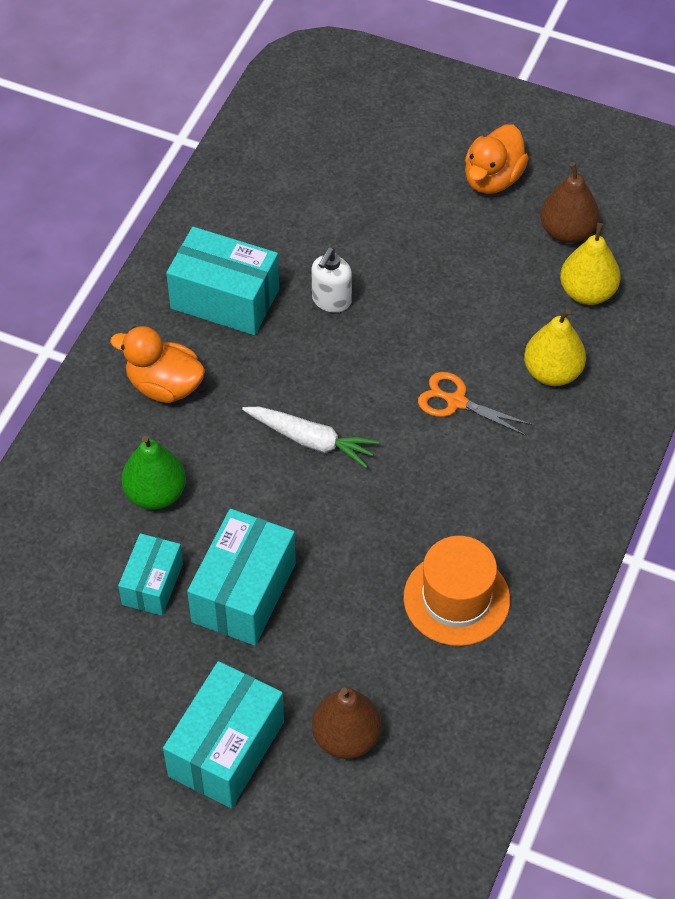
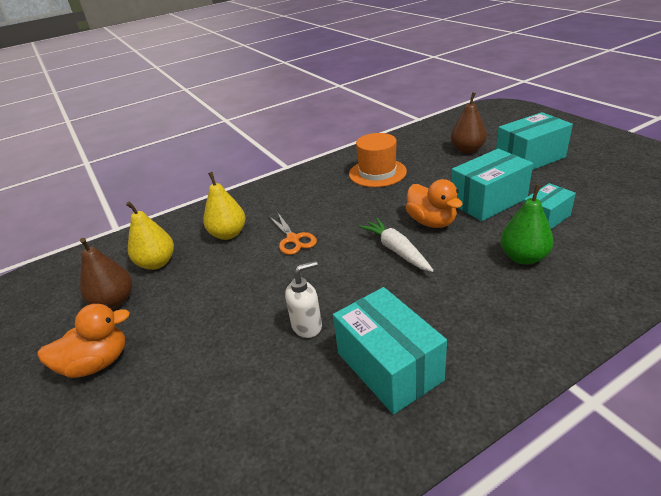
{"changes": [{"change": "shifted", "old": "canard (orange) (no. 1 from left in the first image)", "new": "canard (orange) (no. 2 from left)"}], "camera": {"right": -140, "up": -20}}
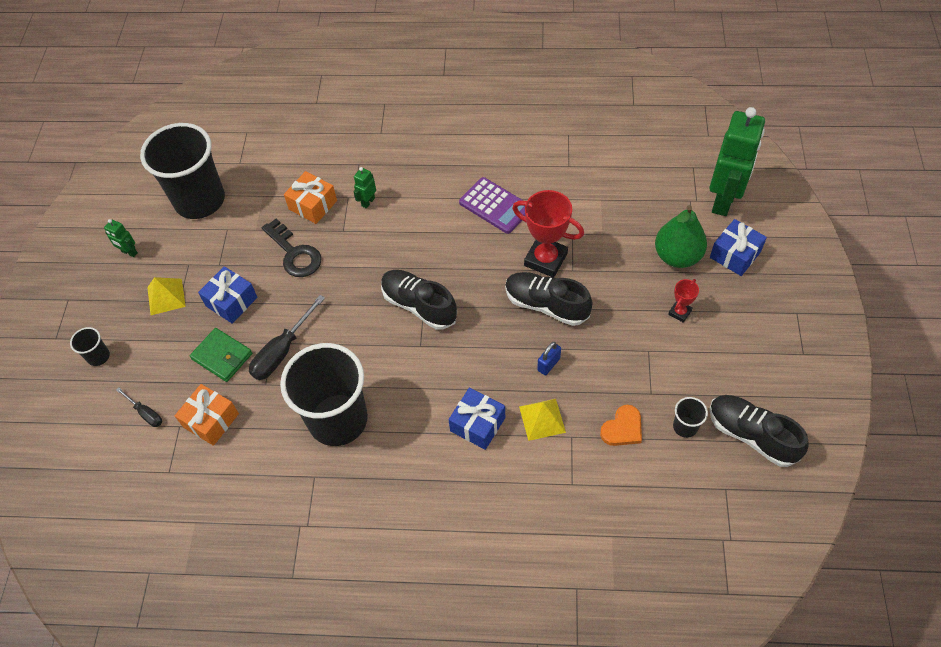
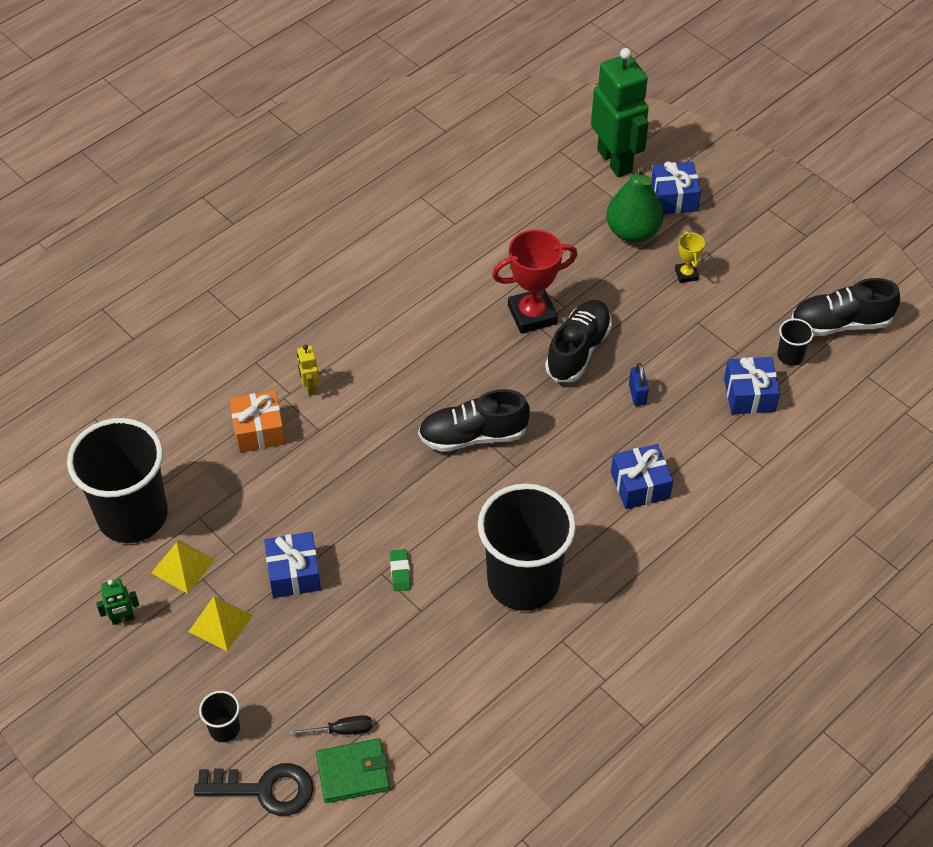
{"changes": [{"change": "gone", "old": "cadeau (orange) (no. 1 from left)"}, {"change": "gone", "old": "calculatrice (violet)"}, {"change": "shifted", "old": "portefeuille (vert)"}, {"change": "shifted", "old": "clé (noir)"}, {"change": "shifted", "old": "pyramide (jaune) (no. 2 from left in the first image)", "new": "pyramide (jaune) (no. 1 from left)"}, {"change": "swapped", "old": "tournevis (noir) (no. 2 from left)", "new": "gomme (vert)"}, {"change": "swapped", "old": "cœur (orange)", "new": "cadeau (bleu) (no. 4 from left)"}, {"change": "repainted", "old": "robot (vert) (no. 2 from left)", "new": "robot (jaune)"}, {"change": "repainted", "old": "trophée (rouge) (no. 2 from left)", "new": "trophée (jaune)"}, {"change": "rotated", "old": "chaussure (noir) (no. 2 from left)", "degrees": 135}], "camera": {"right": -50, "up": -5}}
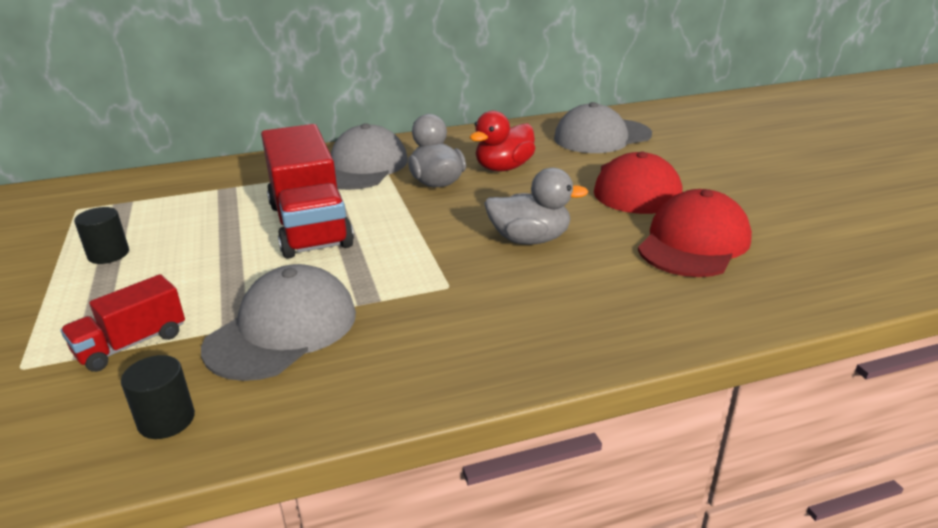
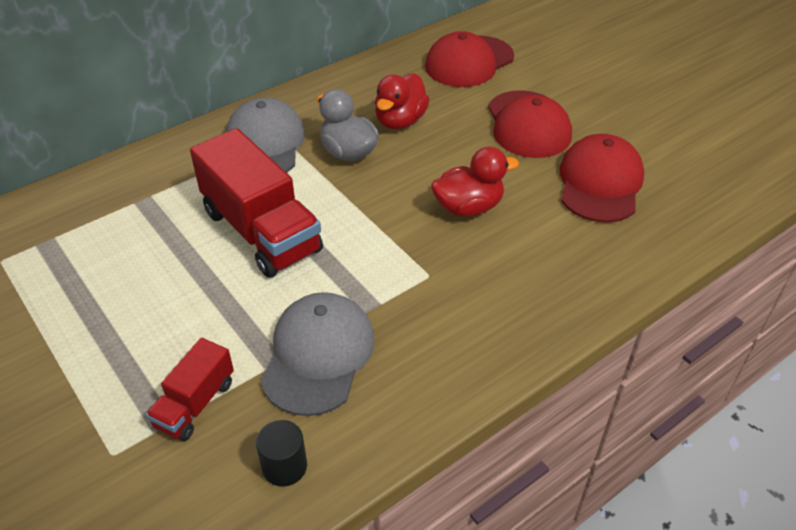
{"changes": [{"change": "gone", "old": "cylindre (noir) (no. 1 from left)"}, {"change": "repainted", "old": "canard (gris) (no. 2 from left)", "new": "canard (rouge) (no. 2 from left)"}, {"change": "repainted", "old": "casquette (gris) (no. 3 from left)", "new": "casquette (rouge) (no. 1 from left)"}], "camera": {"right": -20, "up": 15}}
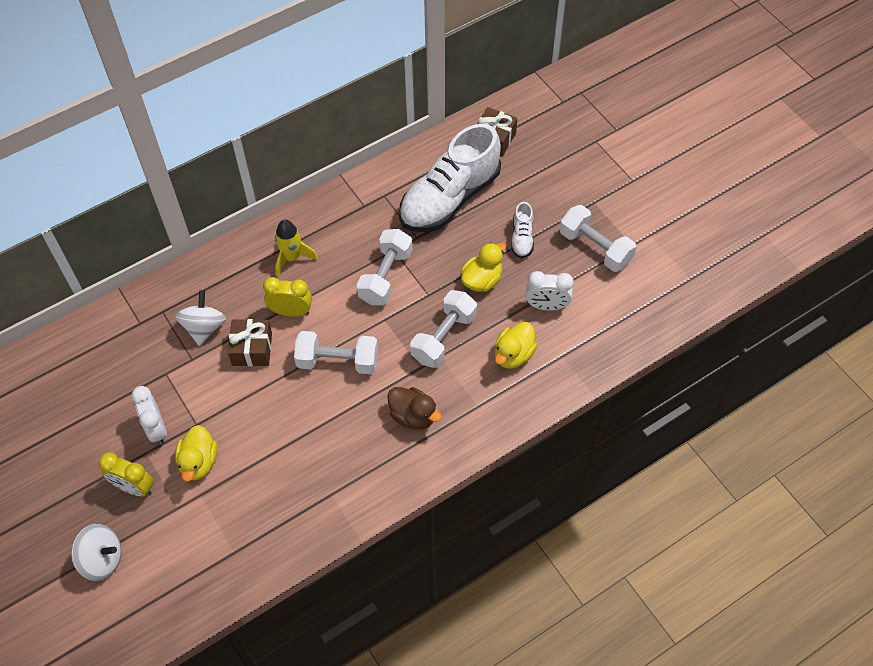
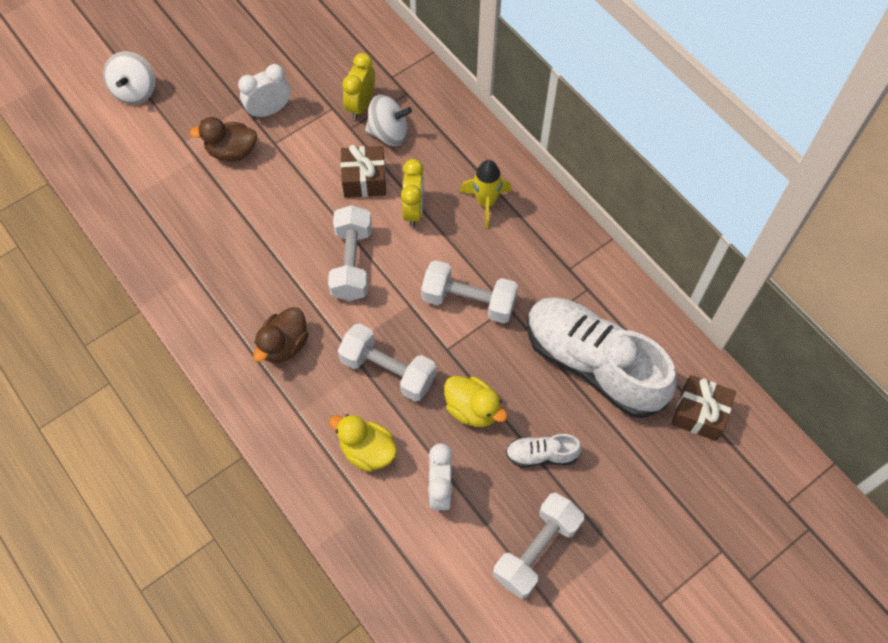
{"changes": [{"change": "shifted", "old": "réveil (jaune) (no. 1 from left)"}, {"change": "repainted", "old": "canard (jaune) (no. 1 from left)", "new": "canard (marron) (no. 1 from left)"}], "camera": {"right": 85, "up": 5}}
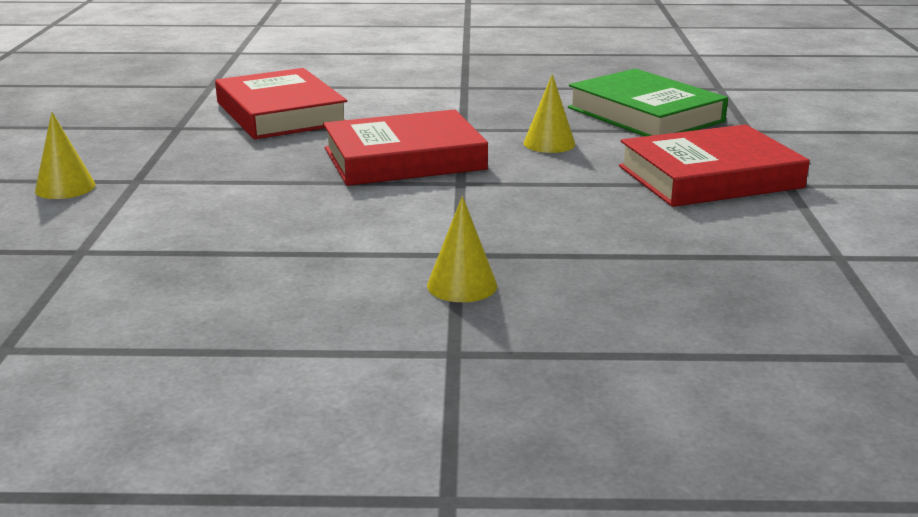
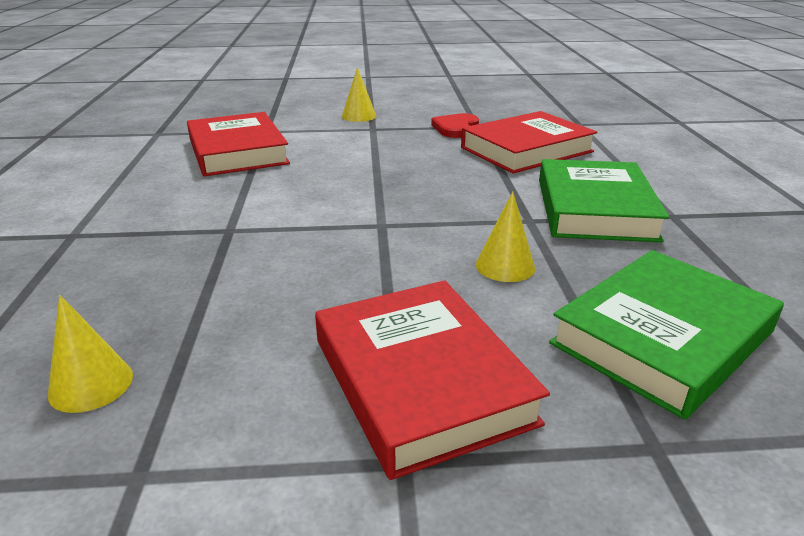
{"changes": [{"change": "new", "new": "cœur (rouge)"}, {"change": "new", "new": "livre (vert) (no. 1 from left)"}, {"change": "shifted", "old": "livre (rouge) (no. 2 from left in the first image)", "new": "livre (rouge) (no. 1 from left)"}, {"change": "shifted", "old": "cône (jaune) (no. 2 from left in the first image)", "new": "cône (jaune) (no. 1 from left)"}], "camera": {"right": 85, "up": 5}}
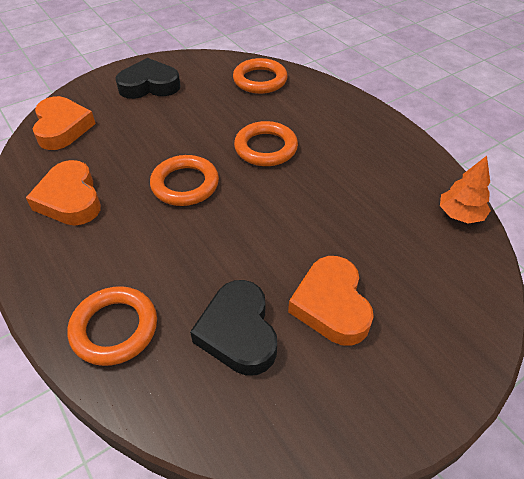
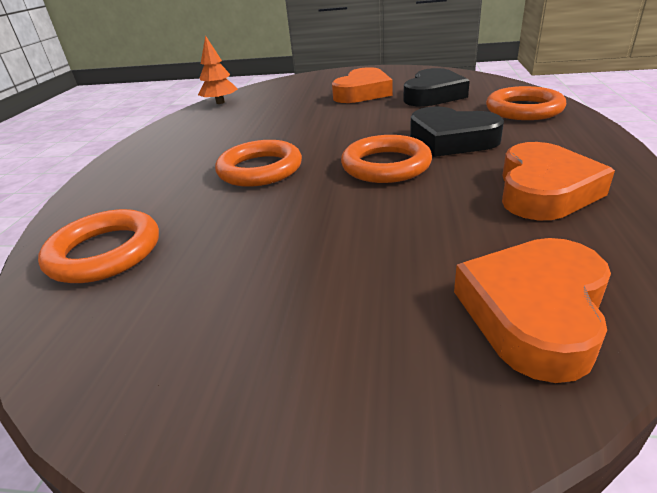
{"changes": [{"change": "shifted", "old": "cœur (noir) (no. 1 from left in the first image)", "new": "cœur (noir) (no. 2 from left)"}], "camera": {"right": -135, "up": -15}}
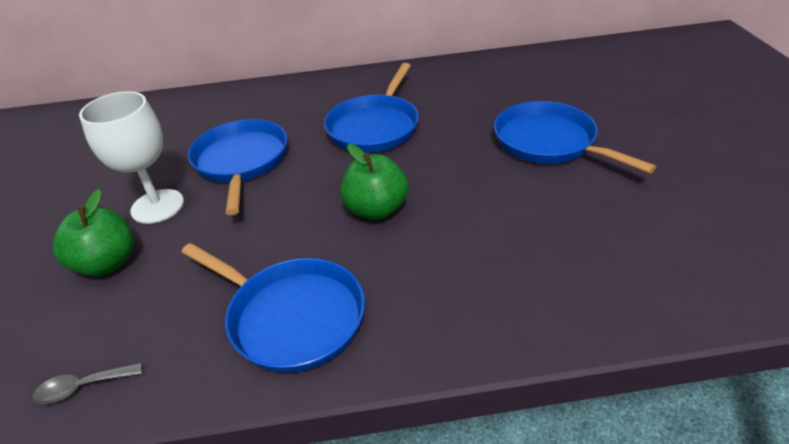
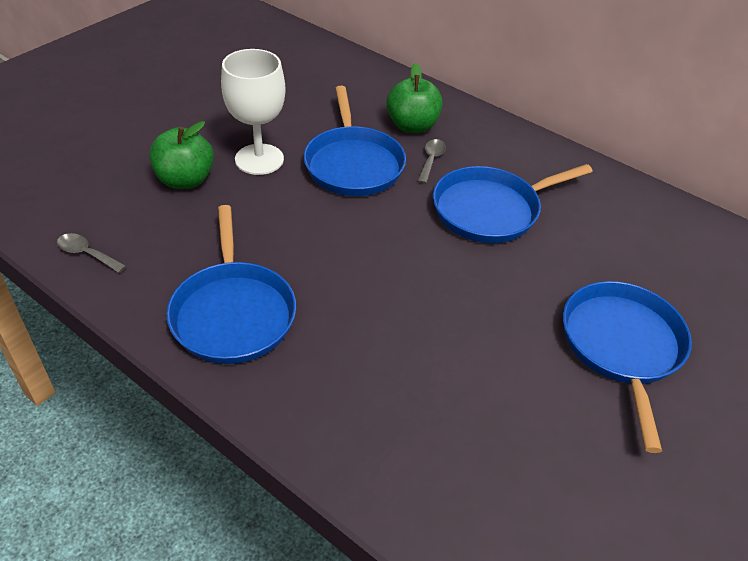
{"changes": [{"change": "new", "new": "cuillère (gris) (no. 2 from left)"}, {"change": "shifted", "old": "pomme (vert) (no. 2 from left)"}, {"change": "rotated", "old": "poêle (bleu) (no. 1 from left in the first image)", "degrees": 135}], "camera": {"right": 40, "up": 5}}
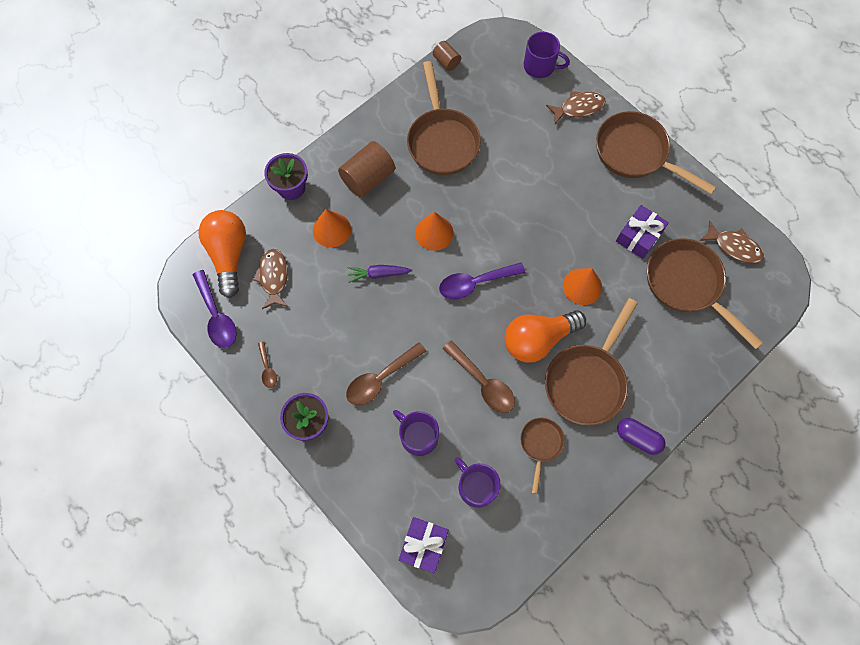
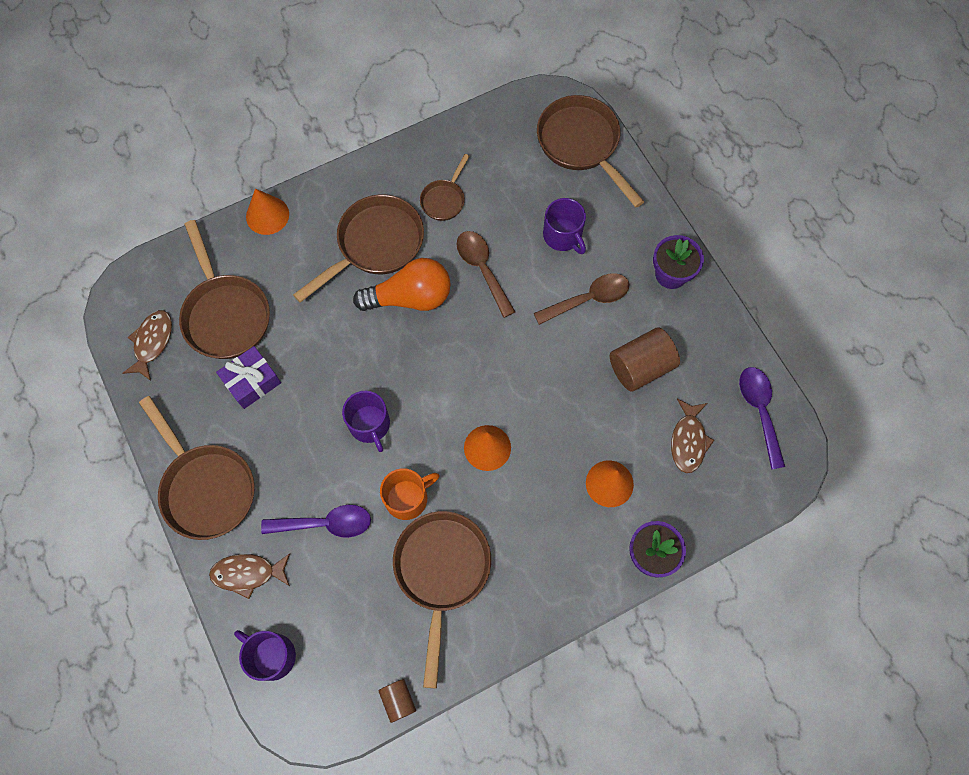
{"changes": [{"change": "gone", "old": "ampoule (orange) (no. 1 from left)"}, {"change": "gone", "old": "cuillère (marron) (no. 1 from left)"}, {"change": "gone", "old": "carotte (violet)"}, {"change": "gone", "old": "gélule (violet)"}, {"change": "new", "new": "tasse (orange)"}, {"change": "shifted", "old": "cylindre (marron) (no. 1 from left in the first image)", "new": "cylindre (marron) (no. 2 from left)"}, {"change": "shifted", "old": "cuillère (violet) (no. 2 from left in the first image)", "new": "cuillère (violet) (no. 1 from left)"}, {"change": "shifted", "old": "tasse (violet) (no. 2 from left)"}, {"change": "shifted", "old": "cône (orange) (no. 3 from left in the first image)", "new": "cône (orange) (no. 1 from left)"}, {"change": "swapped", "old": "cadeau (violet) (no. 1 from left)", "new": "poêle (marron) (no. 6 from left)"}, {"change": "rotated", "old": "poisson (marron) (no. 3 from left in the first image)", "degrees": 60}], "camera": {"right": -165, "up": 0}}
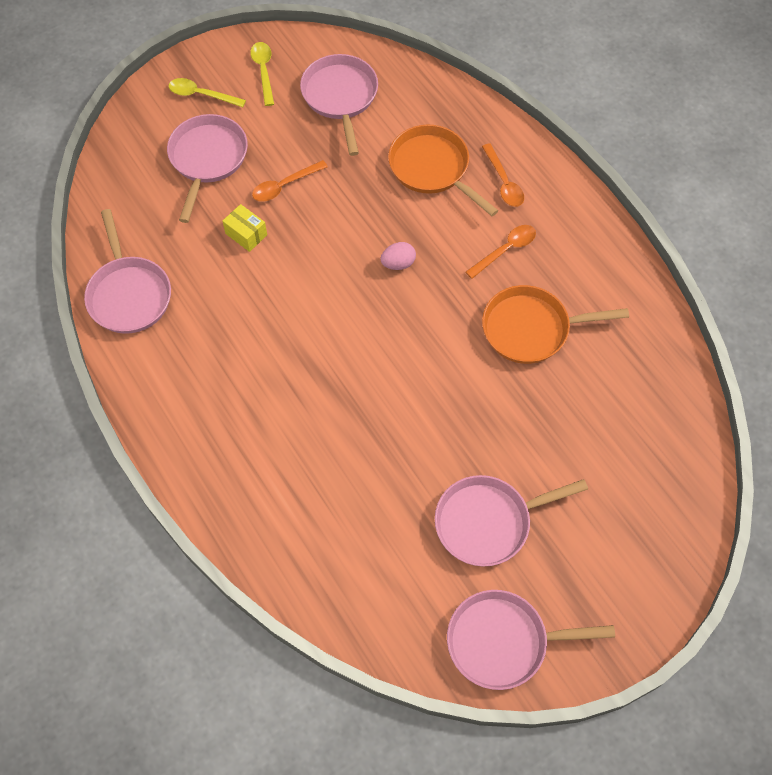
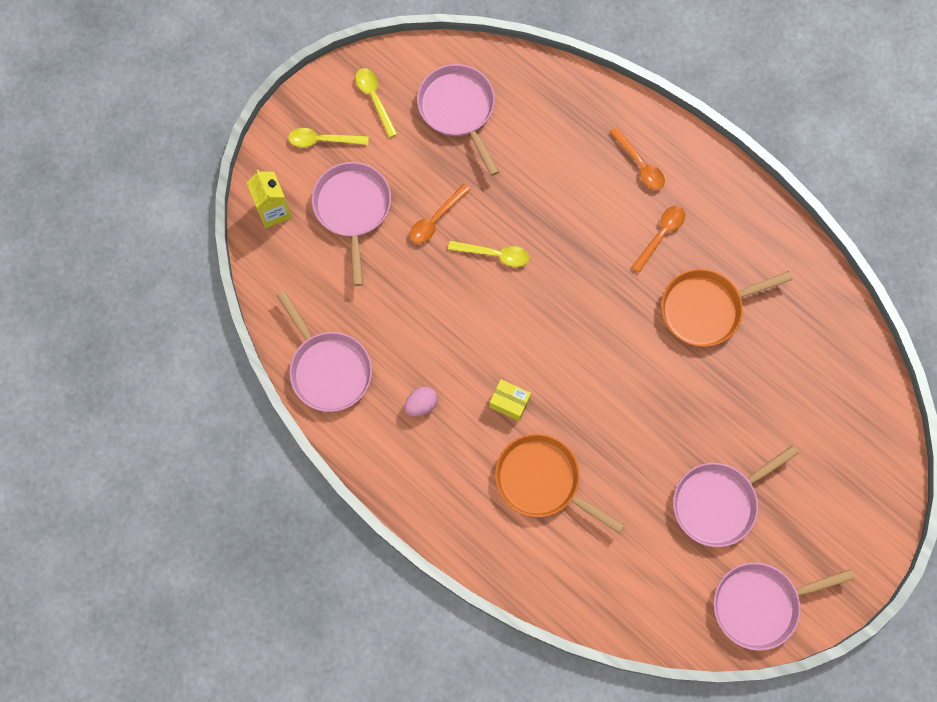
{"changes": [{"change": "new", "new": "brique de lait (jaune)"}, {"change": "new", "new": "cuillère (jaune) (no. 3 from left)"}, {"change": "shifted", "old": "boîte (jaune)"}, {"change": "shifted", "old": "œuf (rose)"}, {"change": "shifted", "old": "poêle (orange) (no. 1 from left)"}], "camera": {"right": -15, "up": 10}}
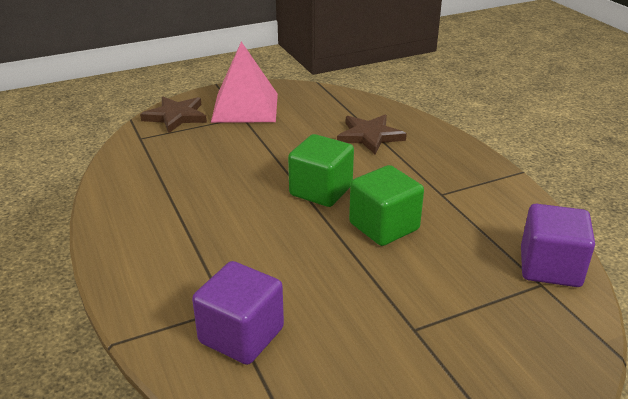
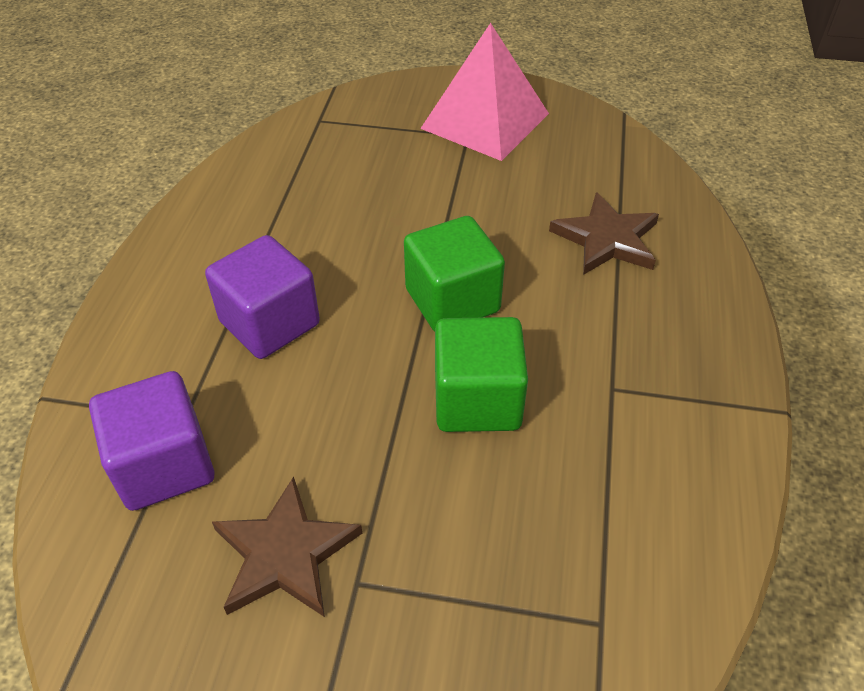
{"changes": [{"change": "shifted", "old": "étoile (marron) (no. 1 from left)"}, {"change": "shifted", "old": "cube (violet) (no. 2 from left)"}], "camera": {"right": 35, "up": 15}}
